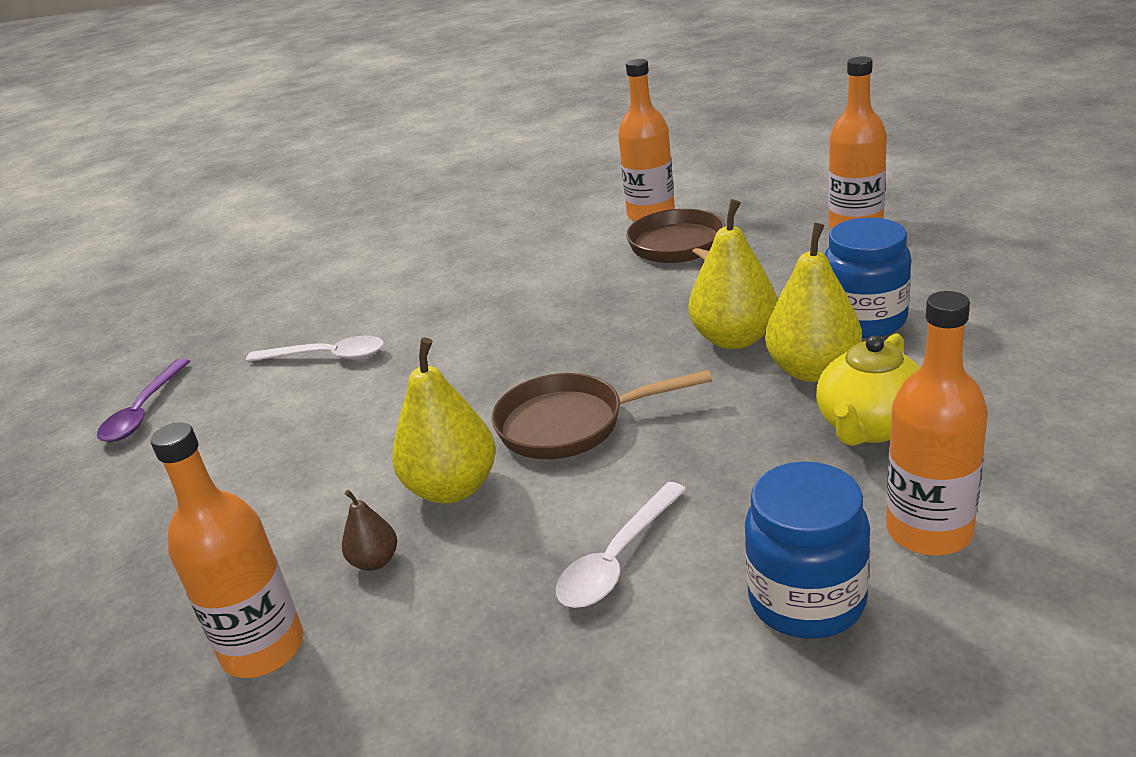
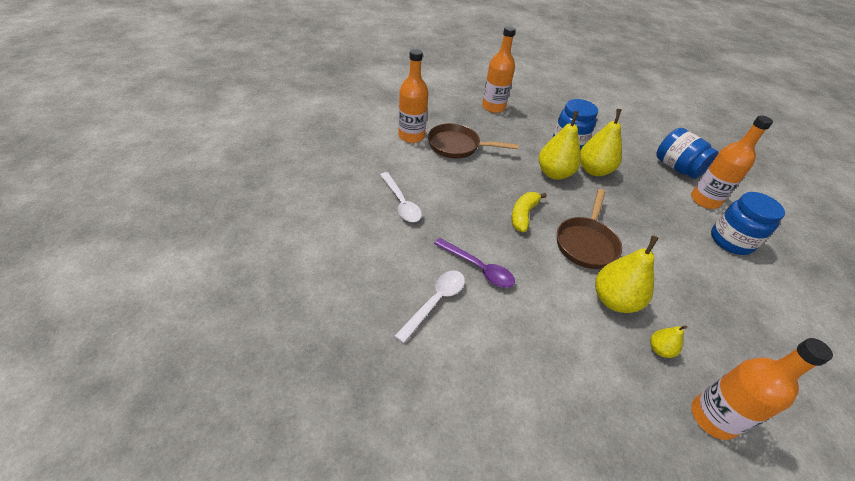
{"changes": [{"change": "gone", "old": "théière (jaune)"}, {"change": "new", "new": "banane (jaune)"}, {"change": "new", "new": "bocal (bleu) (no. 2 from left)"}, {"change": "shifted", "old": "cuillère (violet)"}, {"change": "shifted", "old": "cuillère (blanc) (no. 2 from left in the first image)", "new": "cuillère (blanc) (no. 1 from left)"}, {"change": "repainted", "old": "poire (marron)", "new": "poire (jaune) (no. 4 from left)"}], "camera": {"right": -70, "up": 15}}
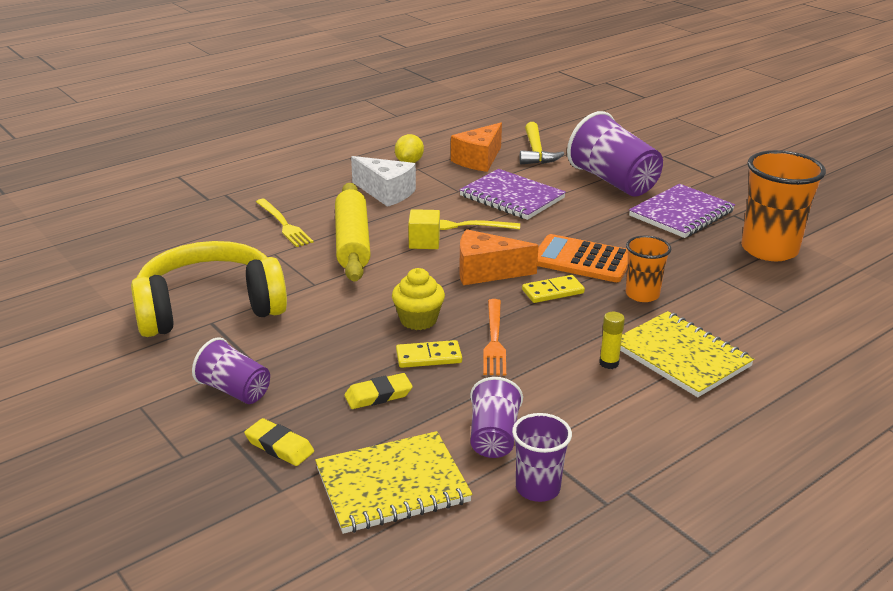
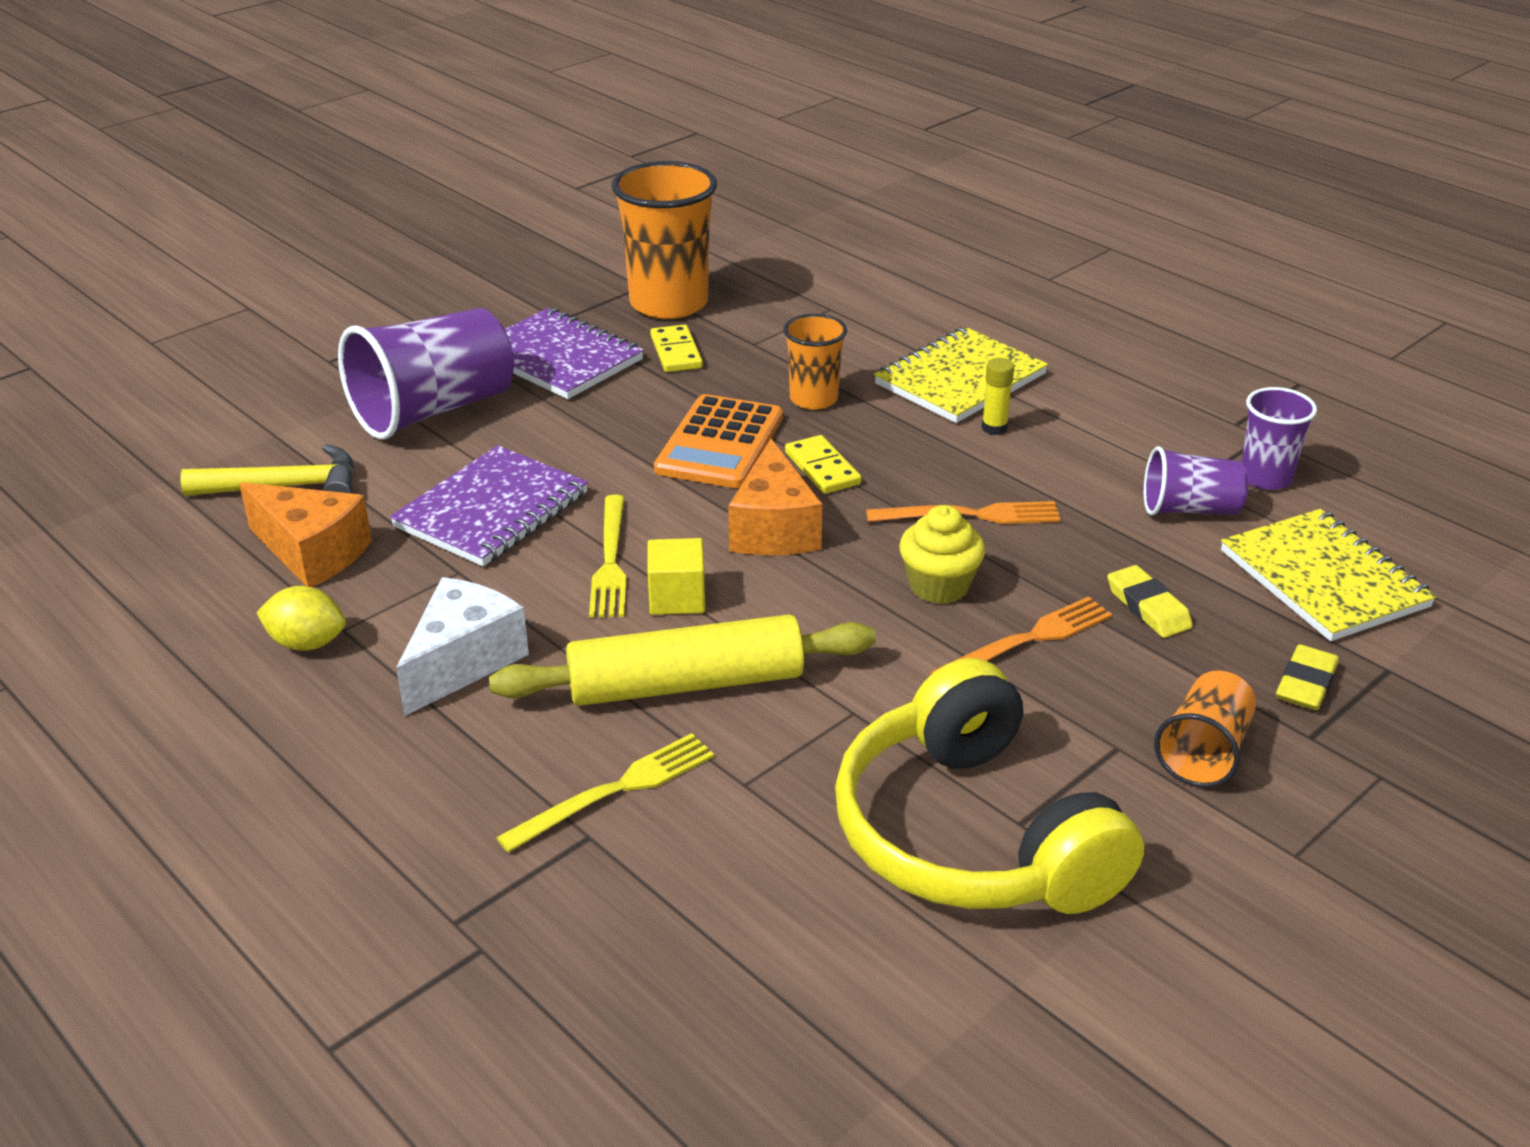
{"changes": [{"change": "new", "new": "fourchette (orange) (no. 2 from left)"}, {"change": "shifted", "old": "domino (jaune) (no. 1 from left)"}, {"change": "repainted", "old": "gobelet (violet) (no. 1 from left)", "new": "gobelet (orange) (no. 3 from left)"}], "camera": {"right": -95, "up": 5}}
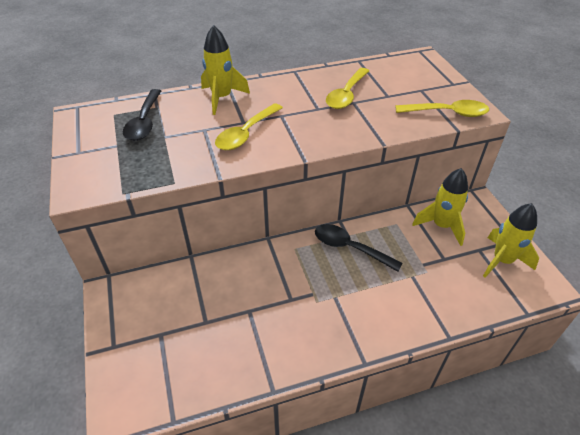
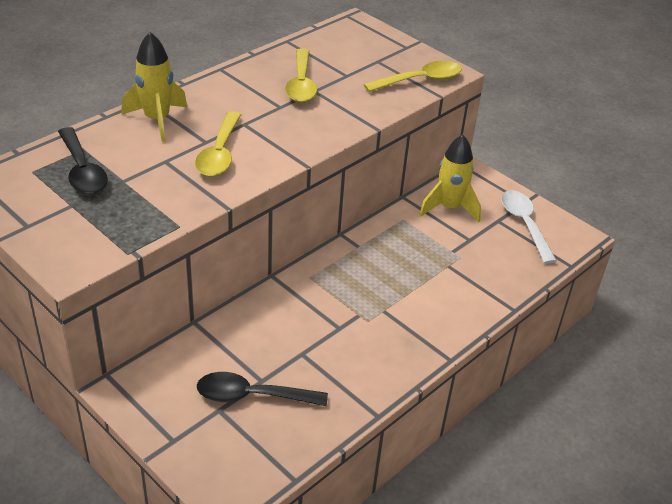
{"changes": [{"change": "shifted", "old": "cuillère (noir) (no. 2 from left)"}, {"change": "swapped", "old": "fusée (jaune) (no. 3 from left)", "new": "cuillère (blanc)"}], "camera": {"right": -30, "up": -5}}
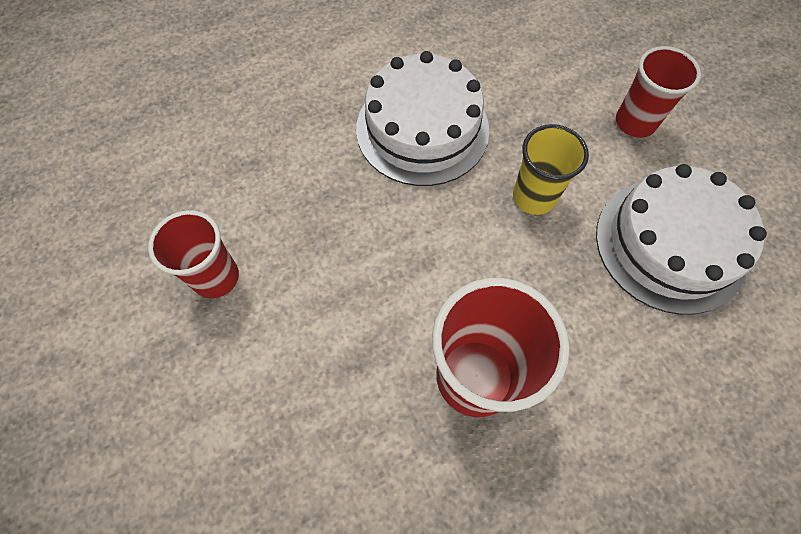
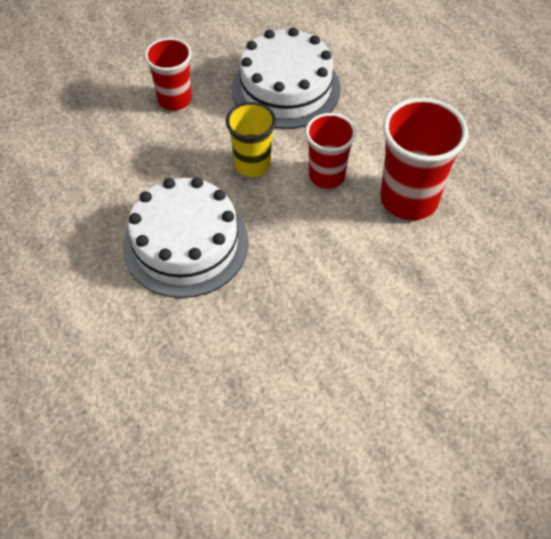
{"changes": [{"change": "shifted", "old": "gobelet (rouge) (no. 1 from left in the first image)", "new": "gobelet (rouge) (no. 2 from left)"}], "camera": {"right": -95, "up": -10}}
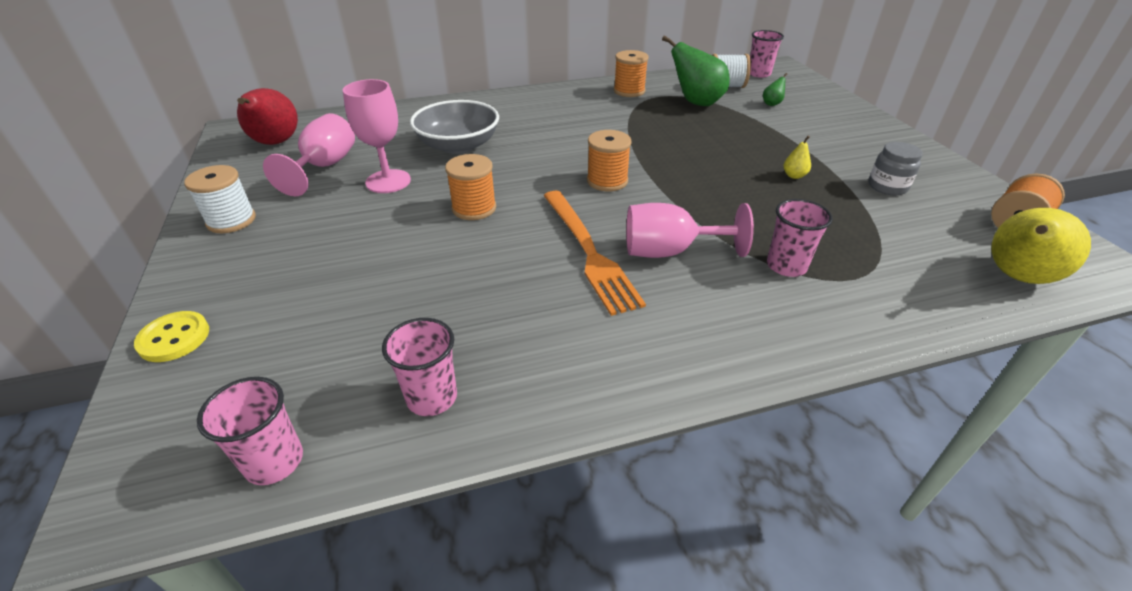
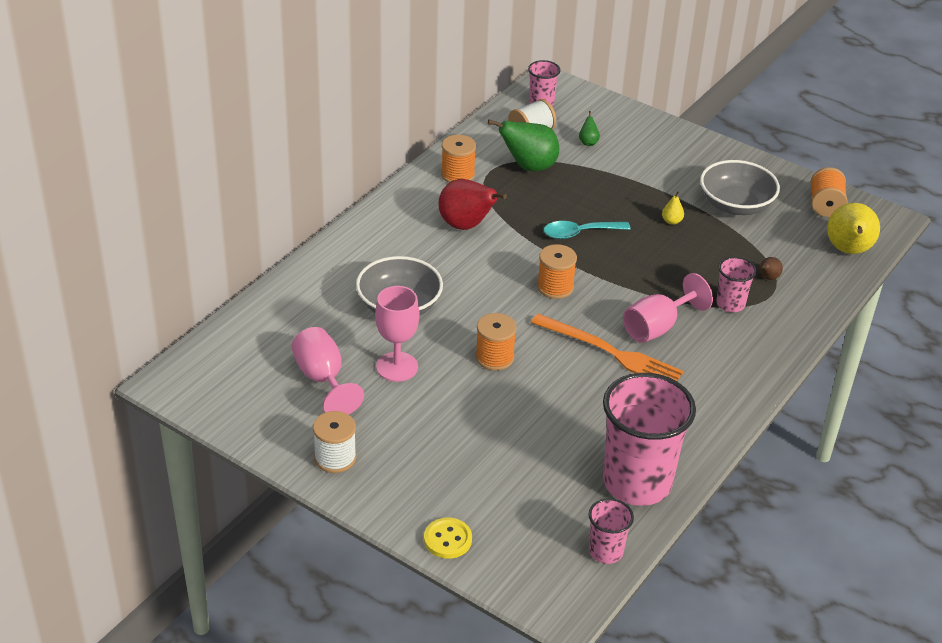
{"changes": [{"change": "new", "new": "cuillère (turquoise)"}, {"change": "new", "new": "poire (marron)"}, {"change": "shifted", "old": "poire (rouge)"}, {"change": "swapped", "old": "bocal (gris)", "new": "bol (gris) (no. 2 from left)"}, {"change": "scaled", "old": "gobelet (rose) (no. 2 from left in the first image)", "factor": 2.09}], "camera": {"right": -40, "up": 0}}
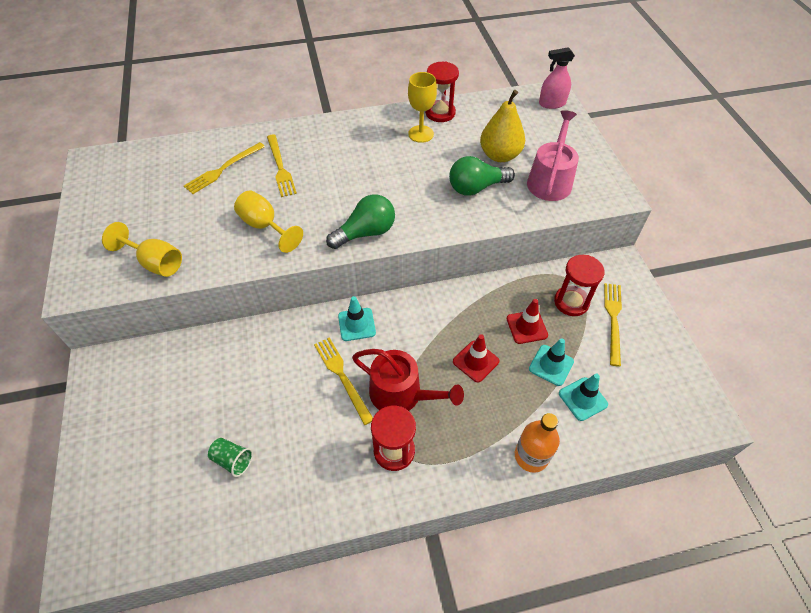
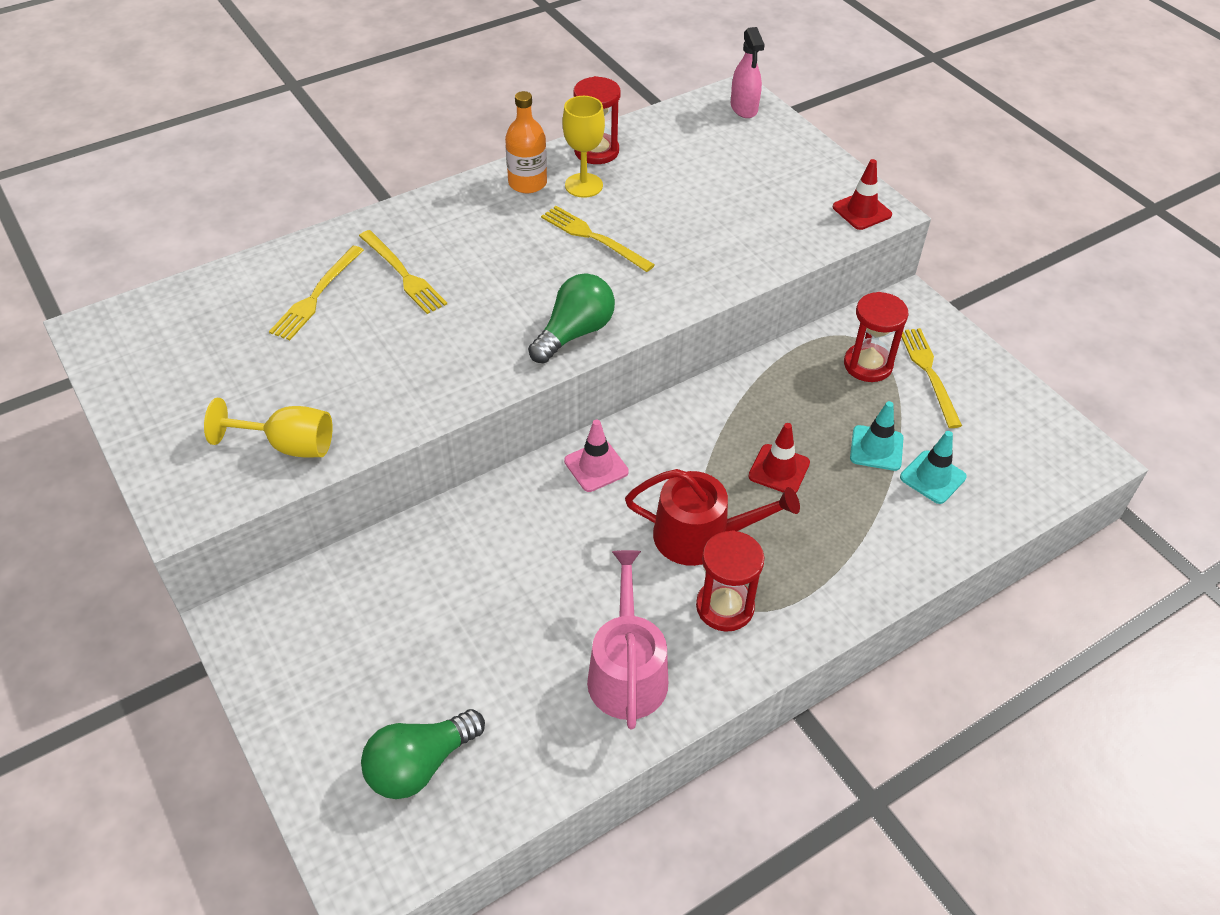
{"changes": [{"change": "gone", "old": "gobelet (vert)"}, {"change": "gone", "old": "verre à pied (jaune) (no. 2 from left)"}, {"change": "gone", "old": "poire (jaune)"}, {"change": "shifted", "old": "fourchette (jaune) (no. 3 from left)"}, {"change": "shifted", "old": "ampoule (vert) (no. 2 from left in the first image)", "new": "ampoule (vert) (no. 1 from left)"}, {"change": "shifted", "old": "cône de chantier (rouge) (no. 2 from left)"}, {"change": "shifted", "old": "bouteille (orange)"}, {"change": "shifted", "old": "arrosoir (rose)"}, {"change": "repainted", "old": "cône de chantier (turquoise) (no. 1 from left)", "new": "cône de chantier (rose)"}, {"change": "rotated", "old": "vaporisateur (rose)", "degrees": -75}], "camera": {"right": -20, "up": -5}}
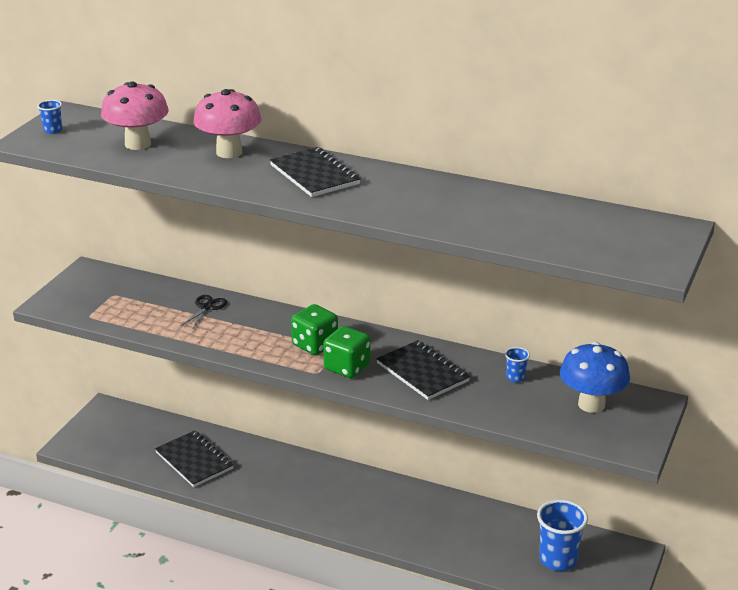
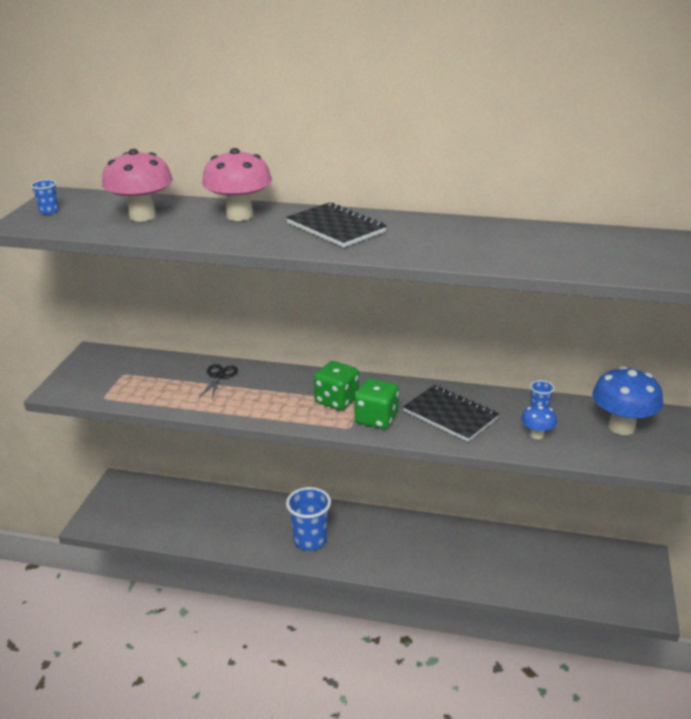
{"changes": [{"change": "gone", "old": "carnet (noir) (no. 1 from left)"}, {"change": "new", "new": "champignon (bleu) (no. 1 from left)"}, {"change": "shifted", "old": "gobelet (bleu) (no. 3 from left in the first image)", "new": "gobelet (bleu) (no. 2 from left)"}], "camera": {"right": -10, "up": 0}}
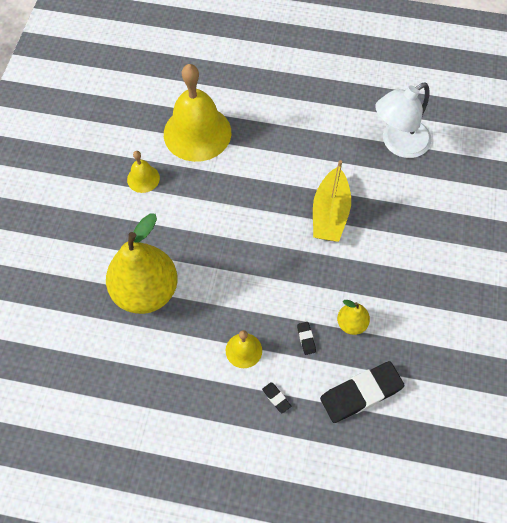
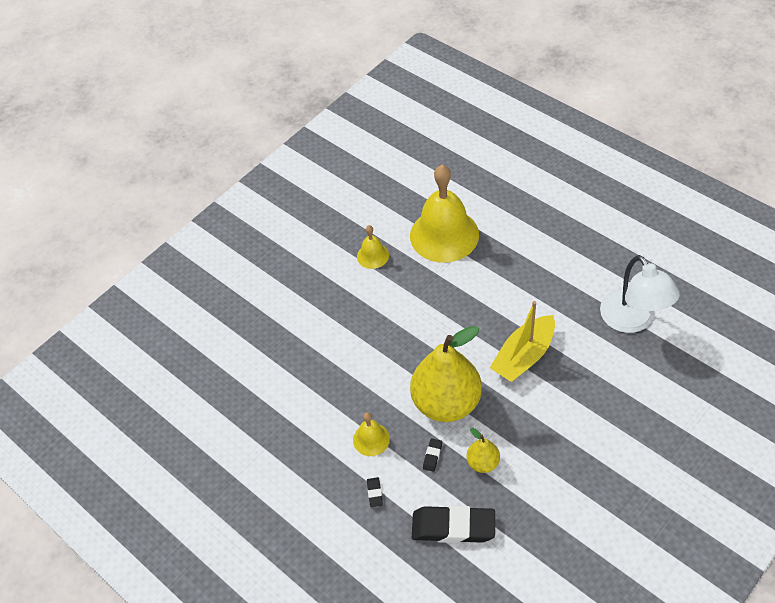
{"changes": [{"change": "shifted", "old": "poire (jaune) (no. 1 from left)"}, {"change": "rotated", "old": "lampe (blanc)", "degrees": -105}], "camera": {"right": 35, "up": -10}}
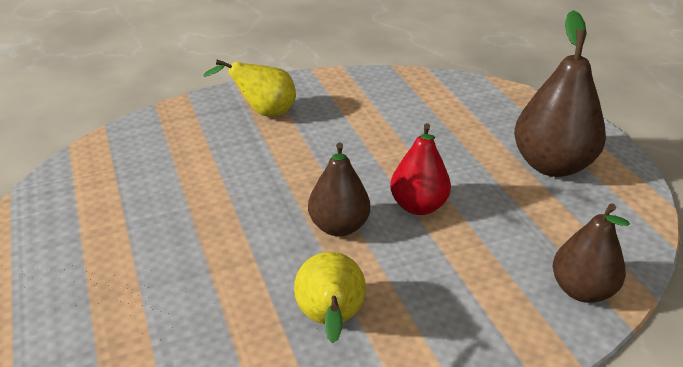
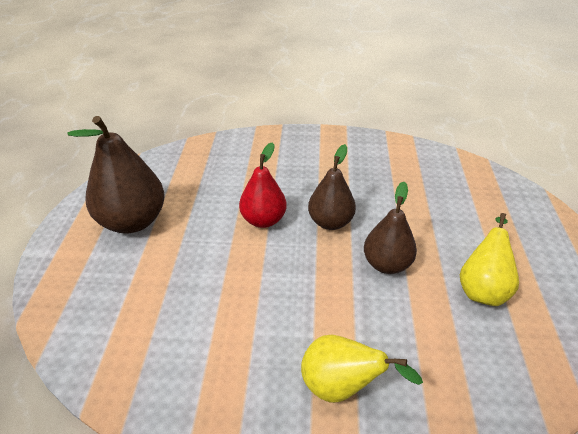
{"changes": [{"change": "shifted", "old": "poire (jaune) (no. 2 from left)"}, {"change": "shifted", "old": "poire (marron) (no. 3 from left)"}], "camera": {"right": -155, "up": 5}}
